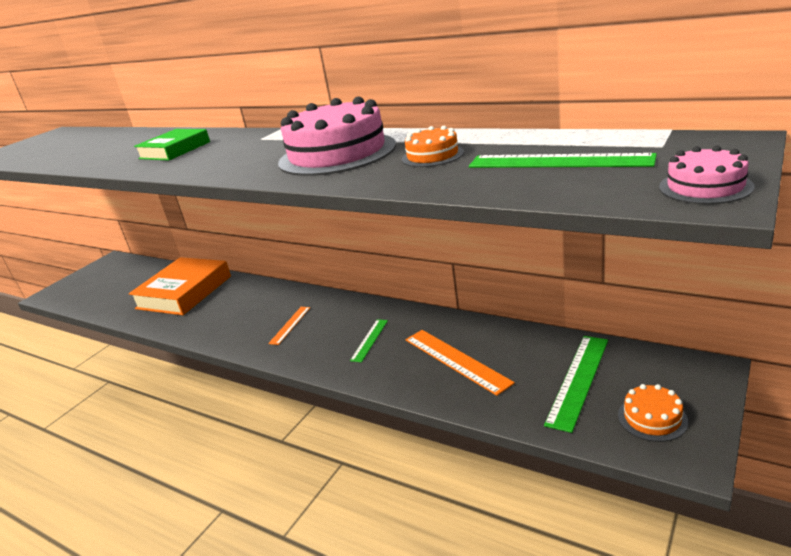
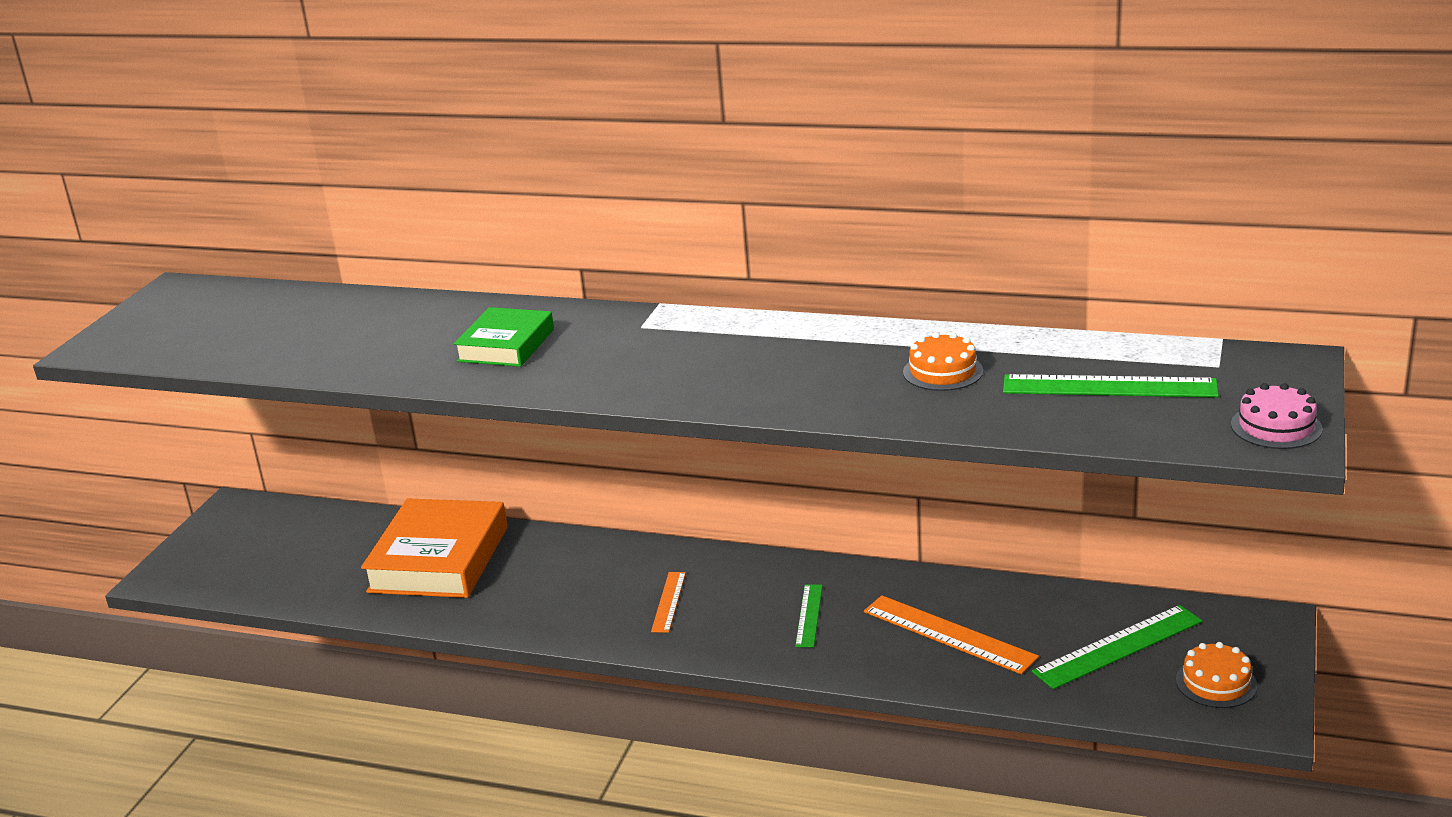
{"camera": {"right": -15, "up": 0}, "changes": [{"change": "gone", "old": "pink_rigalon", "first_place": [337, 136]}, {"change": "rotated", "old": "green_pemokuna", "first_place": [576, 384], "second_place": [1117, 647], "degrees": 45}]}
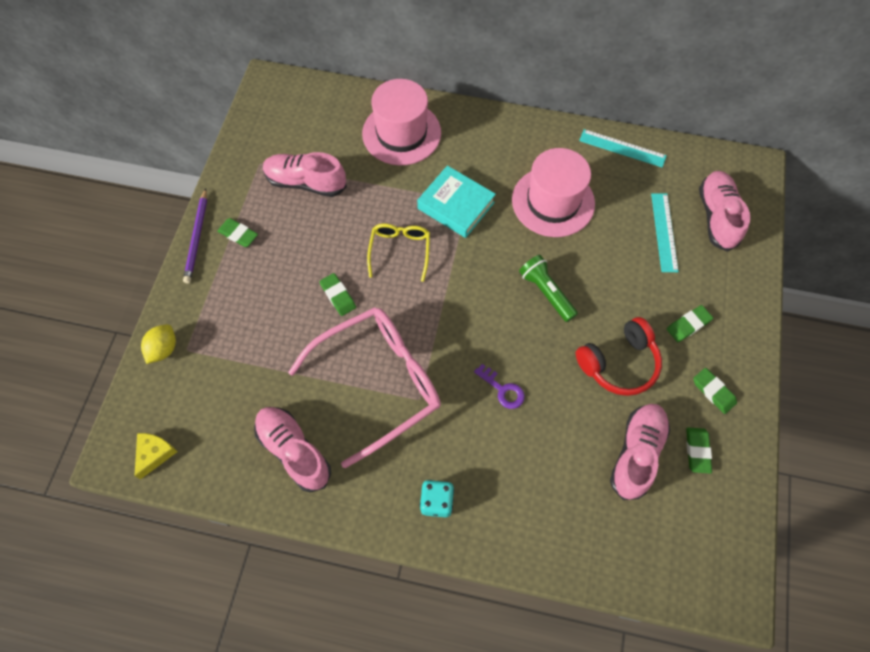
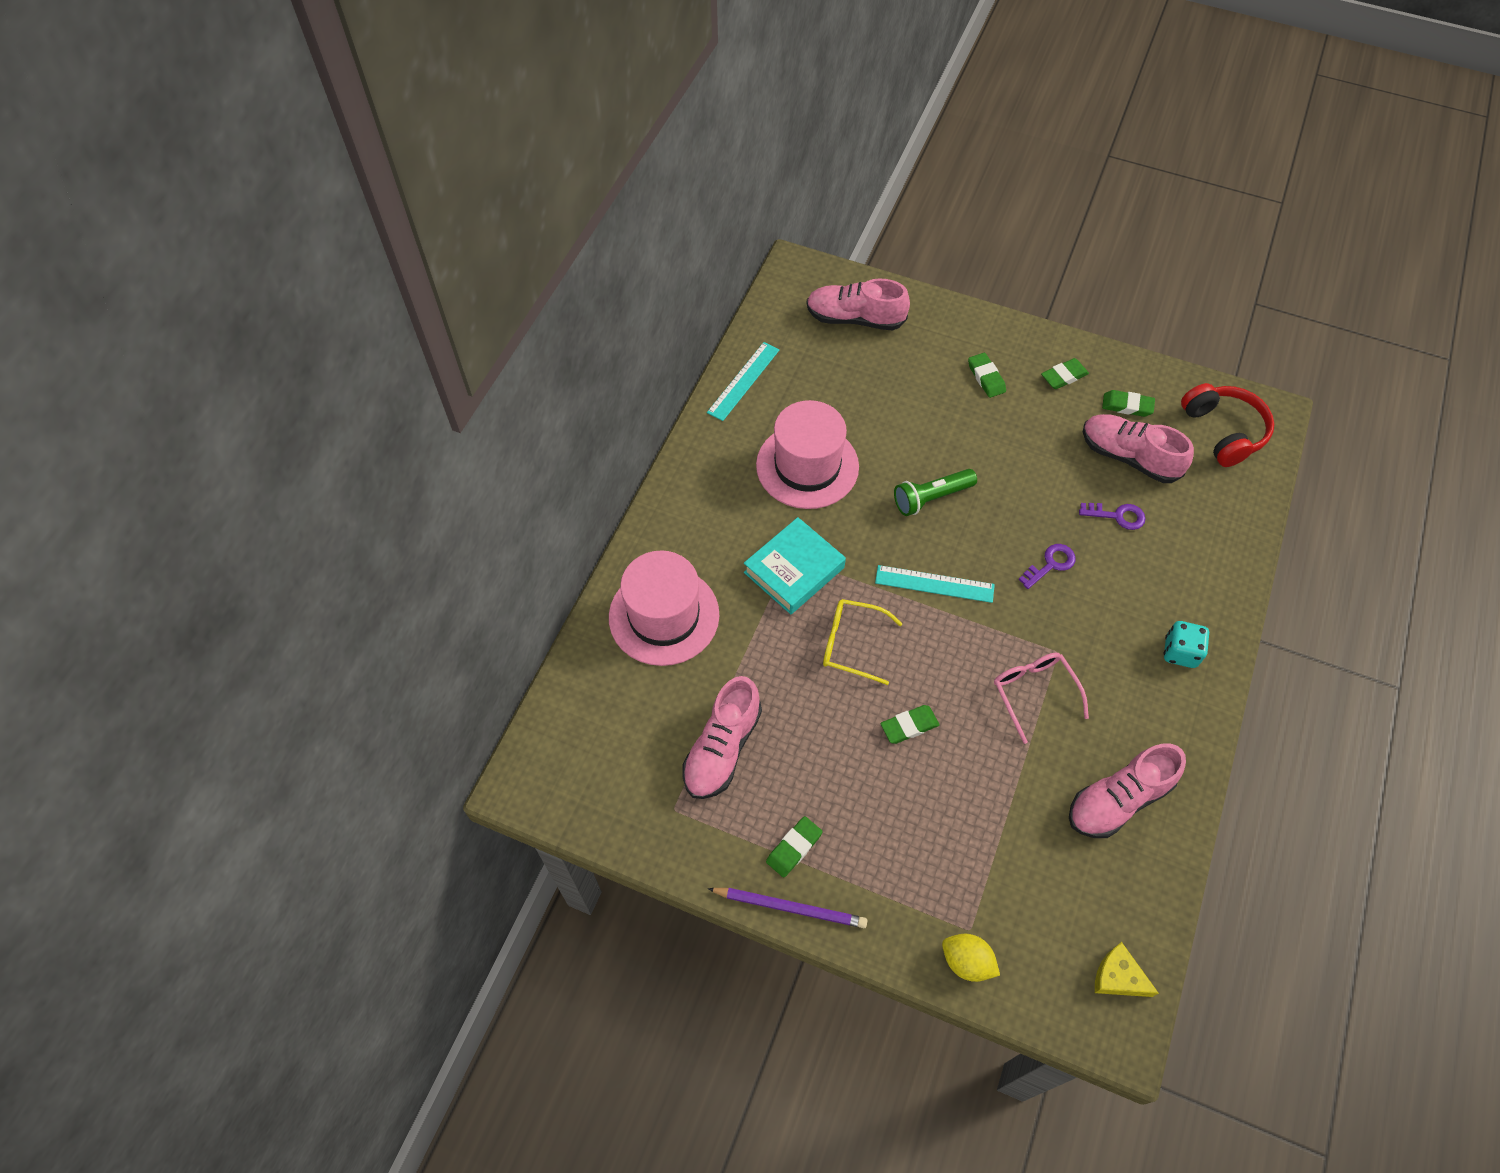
{"camera": {"right": -80, "up": -5}, "changes": [{"change": "new", "new": "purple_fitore", "second_place": [1112, 516]}, {"change": "shifted", "old": "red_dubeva", "first_place": [619, 356], "second_place": [1227, 425]}, {"change": "shifted", "old": "turquoise_pemokuna", "first_place": [665, 232], "second_place": [935, 584]}, {"change": "scaled", "old": "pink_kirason", "first_place": [364, 387], "second_place": [1041, 698], "factor": 0.51}]}
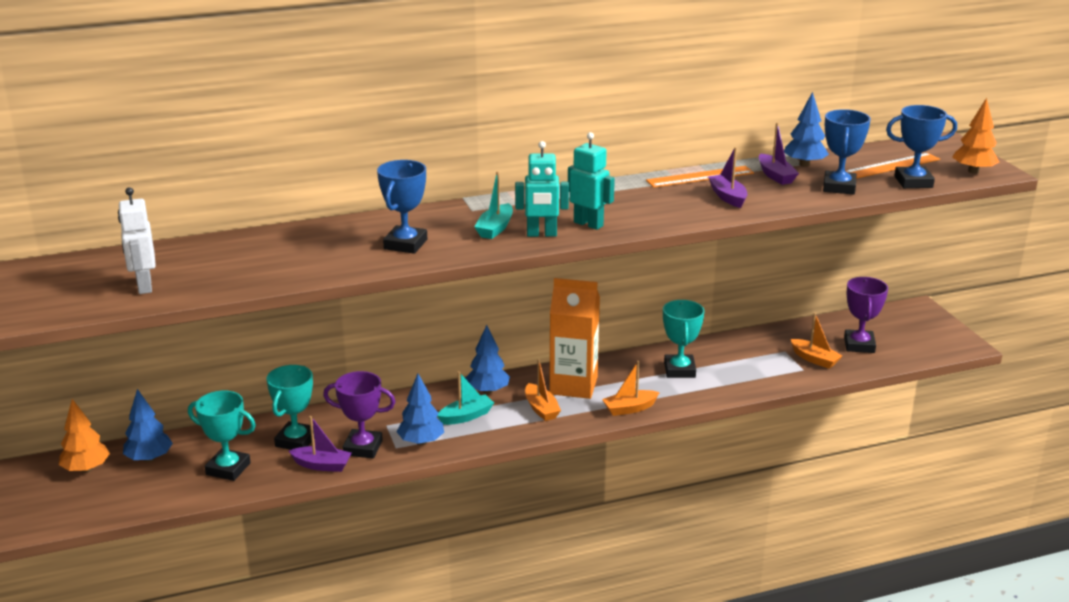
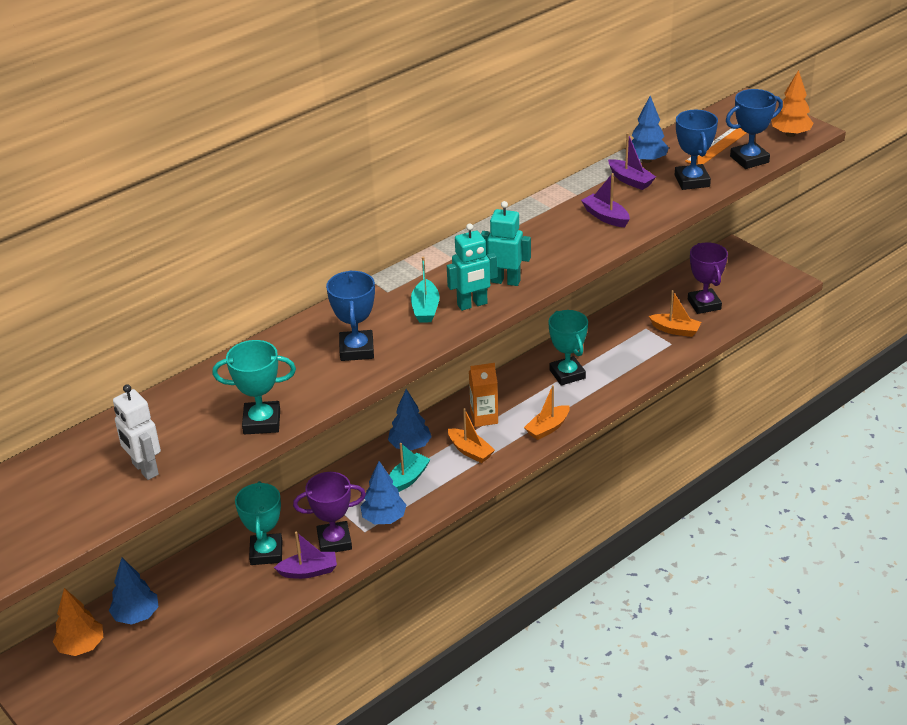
{"camera": {"right": -20, "up": 10}, "changes": [{"change": "gone", "old": "orange_pemokuna", "first_place": [700, 177]}, {"change": "shifted", "old": "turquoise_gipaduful", "first_place": [222, 436], "second_place": [254, 387]}, {"change": "scaled", "old": "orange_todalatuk", "first_place": [574, 338], "second_place": [483, 395], "factor": 0.59}]}
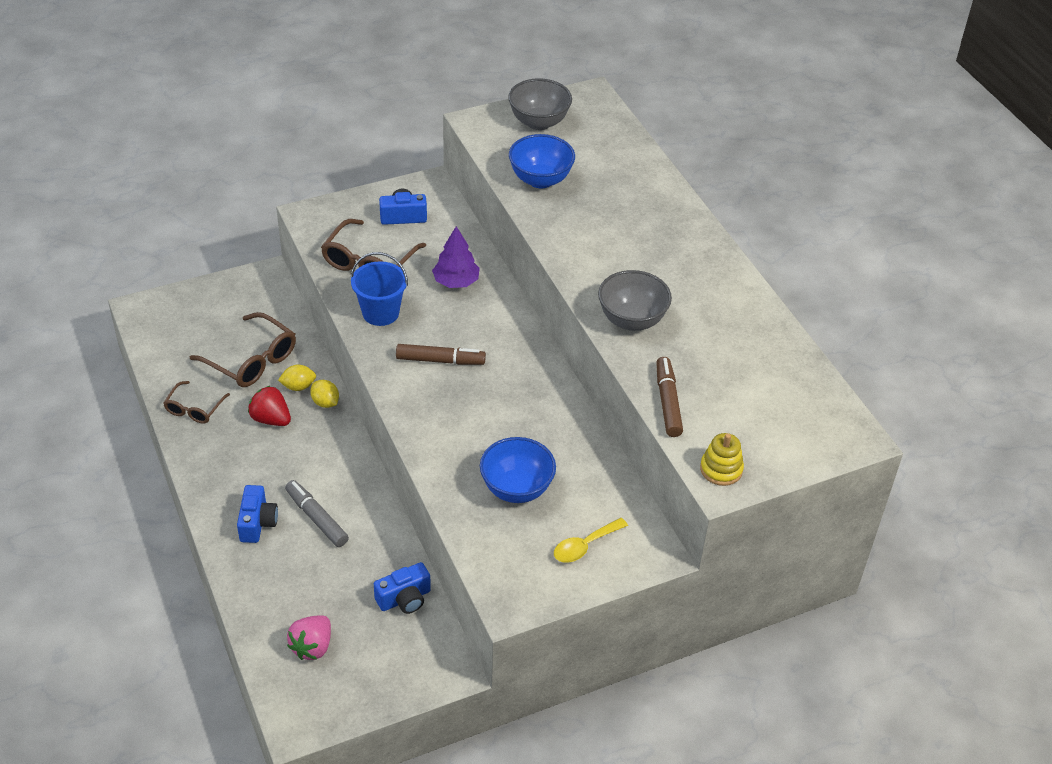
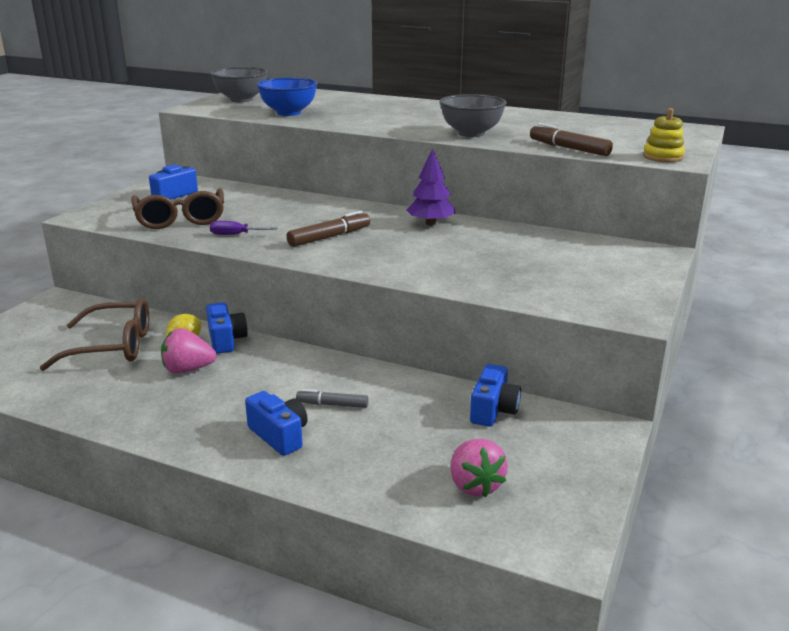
{"camera": {"right": -40, "up": -20}, "changes": [{"change": "gone", "old": "brown_kirason", "first_place": [196, 402]}, {"change": "gone", "old": "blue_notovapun", "first_place": [518, 470]}, {"change": "gone", "old": "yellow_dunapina", "first_place": [591, 540]}, {"change": "shifted", "old": "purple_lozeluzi", "first_place": [456, 257], "second_place": [430, 187]}, {"change": "swapped", "old": "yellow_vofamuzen", "new": "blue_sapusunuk", "first_place": [324, 394], "second_place": [227, 328]}, {"change": "swapped", "old": "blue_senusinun", "new": "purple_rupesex", "first_place": [379, 289], "second_place": [243, 228]}, {"change": "repainted", "old": "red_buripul", "new": "pink_buripul", "first_place": [269, 406], "second_place": [188, 351]}, {"change": "scaled", "old": "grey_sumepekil", "first_place": [317, 513], "second_place": [332, 398], "factor": 0.65}]}
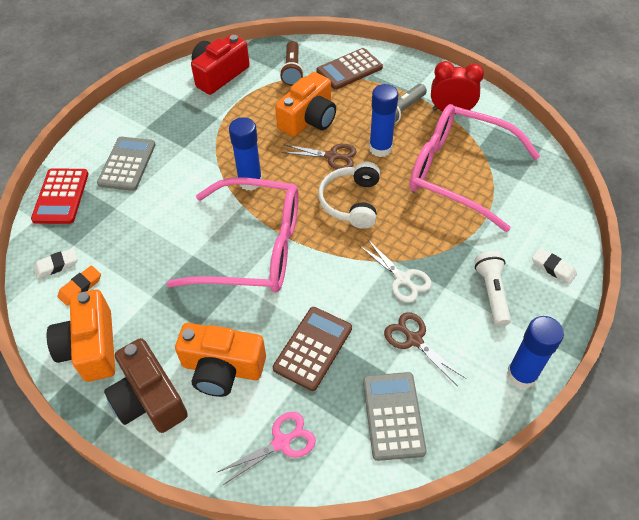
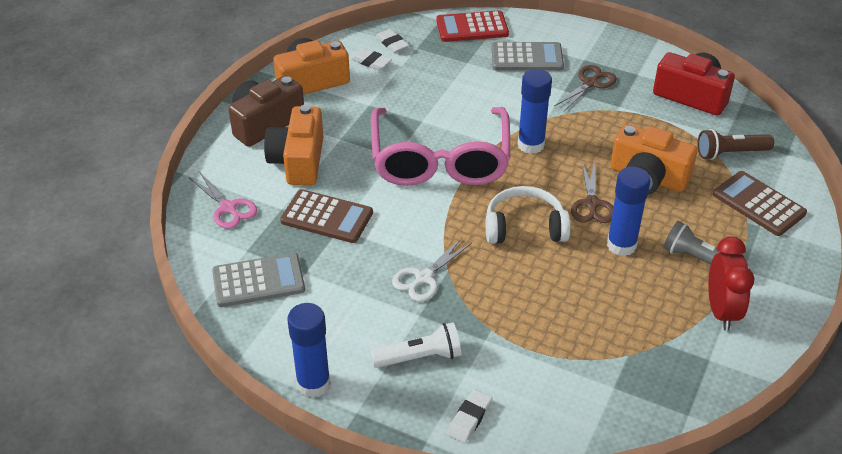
{"camera": {"right": 80, "up": -10}, "changes": [{"change": "gone", "old": "pink_kirason", "first_place": [474, 168]}, {"change": "shifted", "old": "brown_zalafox", "first_place": [425, 349], "second_place": [585, 88]}, {"change": "repainted", "old": "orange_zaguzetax", "new": "white_zaguzetax", "first_place": [79, 285], "second_place": [371, 59]}]}
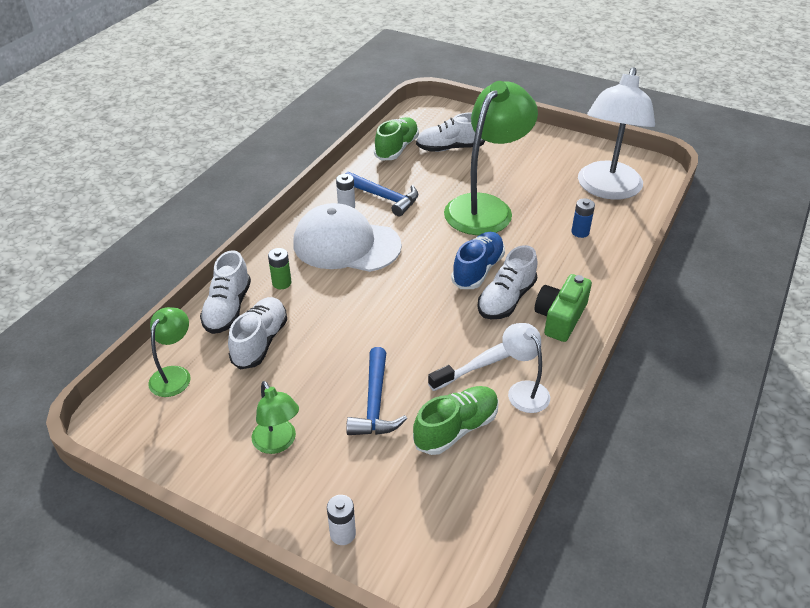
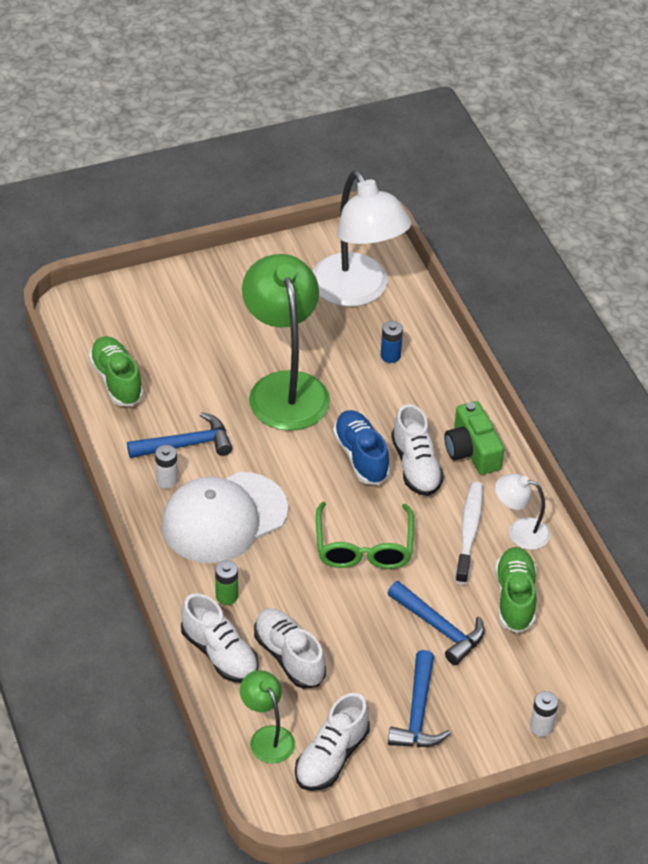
{"camera": {"right": -50, "up": 5}, "changes": [{"change": "new", "new": "green_kirason", "second_place": [365, 535]}, {"change": "shifted", "old": "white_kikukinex", "first_place": [450, 132], "second_place": [332, 742]}, {"change": "swapped", "old": "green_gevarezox", "new": "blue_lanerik", "first_place": [275, 417], "second_place": [419, 698]}]}
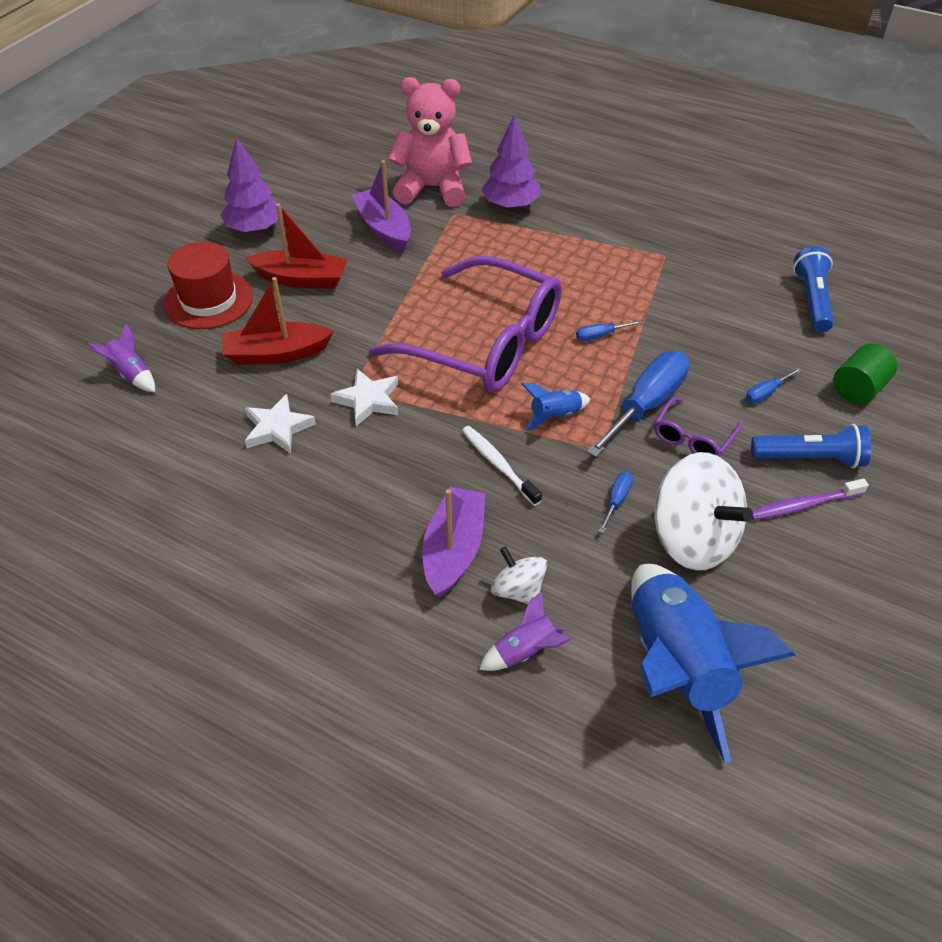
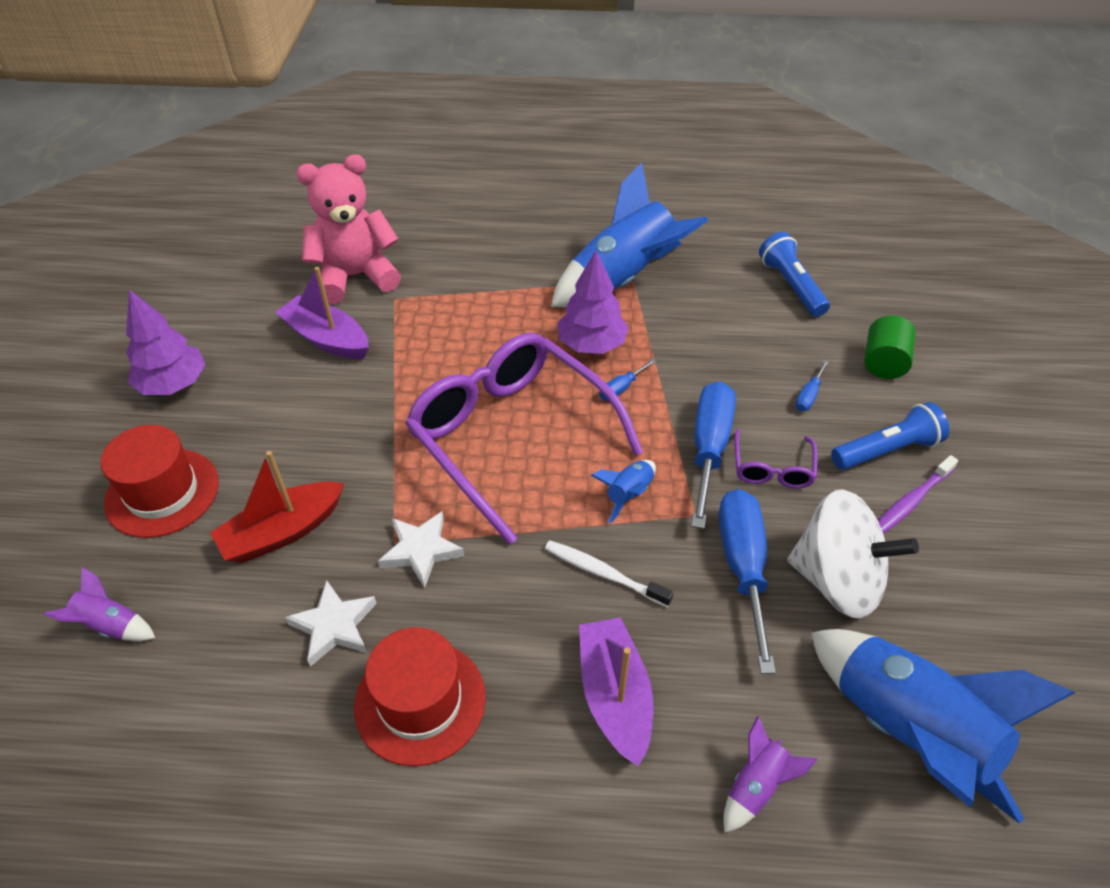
{"camera": {"right": -25, "up": 0}, "changes": [{"change": "gone", "old": "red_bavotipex", "first_place": [297, 246]}, {"change": "gone", "old": "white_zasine", "first_place": [519, 575]}, {"change": "new", "new": "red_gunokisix", "second_place": [420, 696]}, {"change": "new", "new": "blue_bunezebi", "second_place": [629, 235]}, {"change": "shifted", "old": "purple_lozeluzi", "first_place": [510, 162], "second_place": [593, 302]}, {"change": "rotated", "old": "purple_kirason", "first_place": [465, 324], "second_place": [524, 439], "degrees": -135}, {"change": "scaled", "old": "blue_rupesex", "first_place": [616, 502], "second_place": [747, 581], "factor": 2.24}]}
